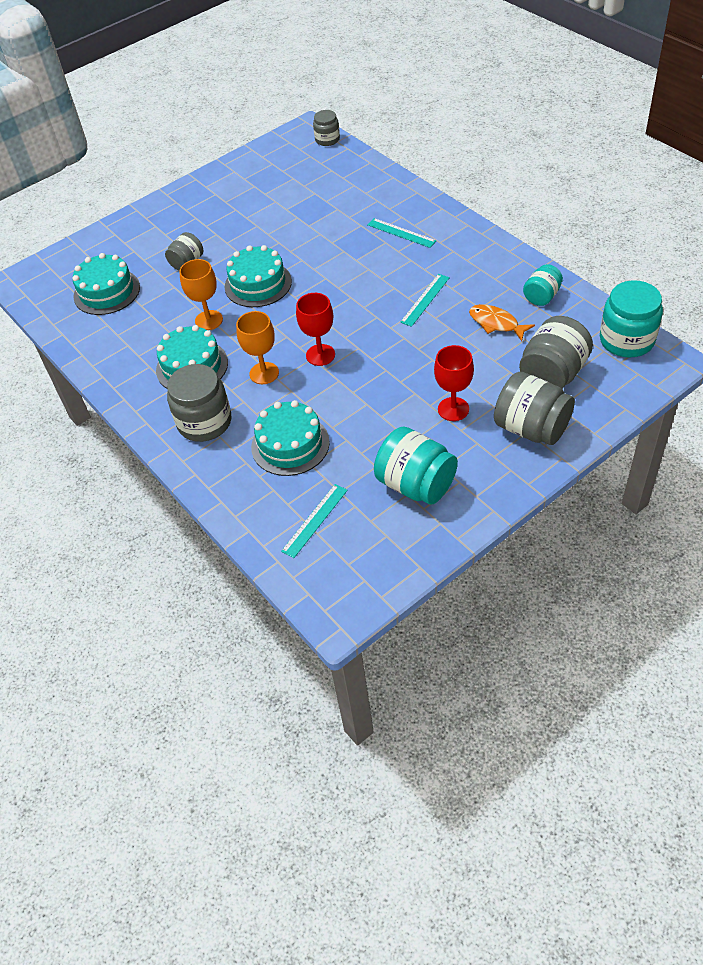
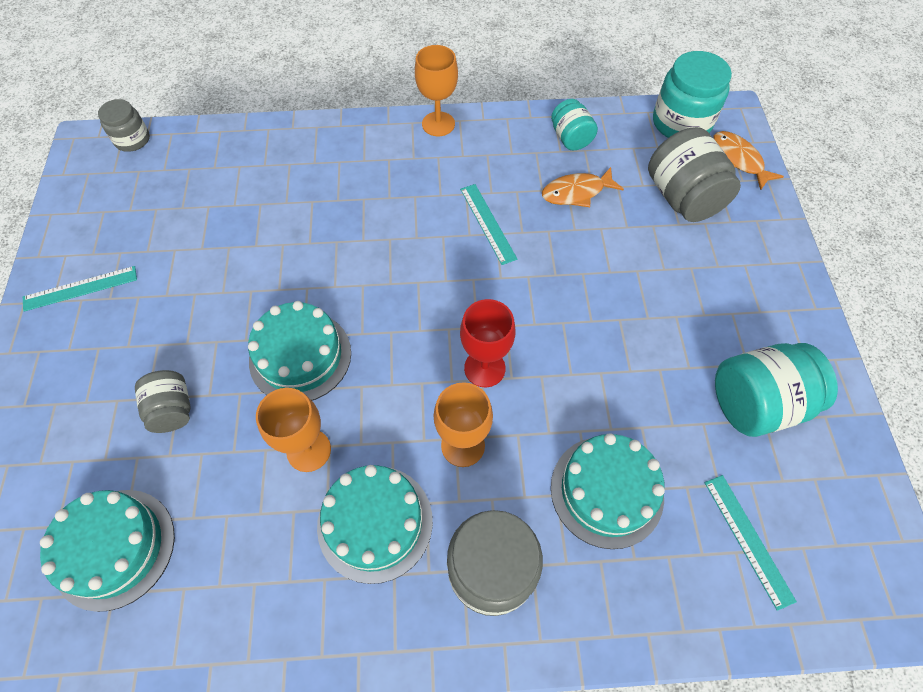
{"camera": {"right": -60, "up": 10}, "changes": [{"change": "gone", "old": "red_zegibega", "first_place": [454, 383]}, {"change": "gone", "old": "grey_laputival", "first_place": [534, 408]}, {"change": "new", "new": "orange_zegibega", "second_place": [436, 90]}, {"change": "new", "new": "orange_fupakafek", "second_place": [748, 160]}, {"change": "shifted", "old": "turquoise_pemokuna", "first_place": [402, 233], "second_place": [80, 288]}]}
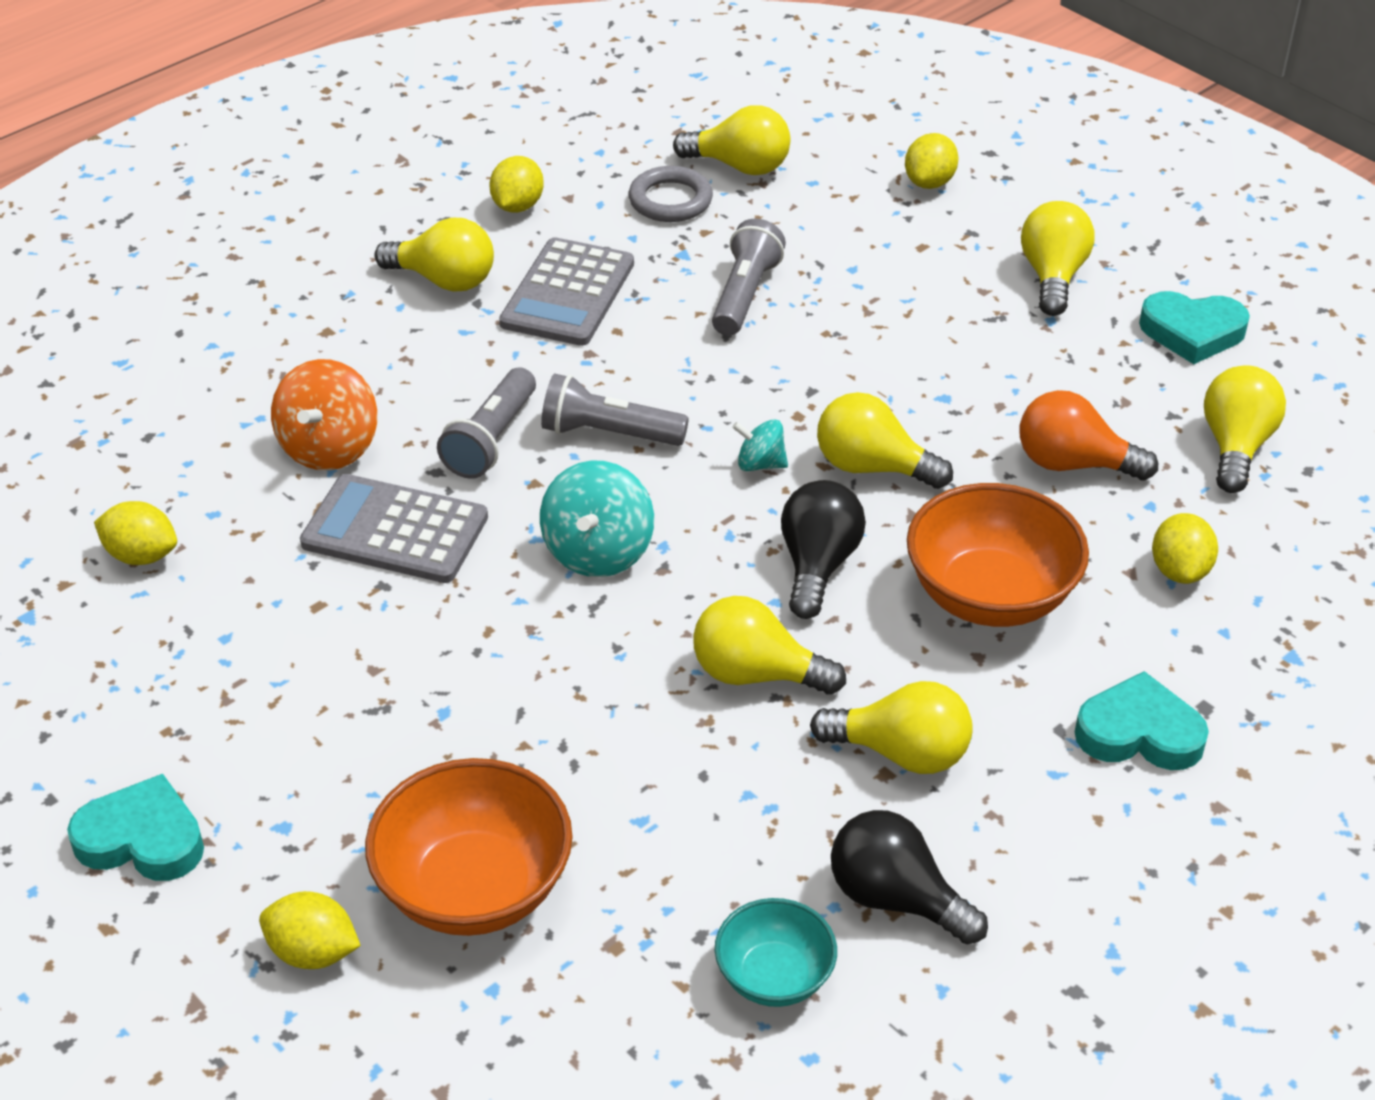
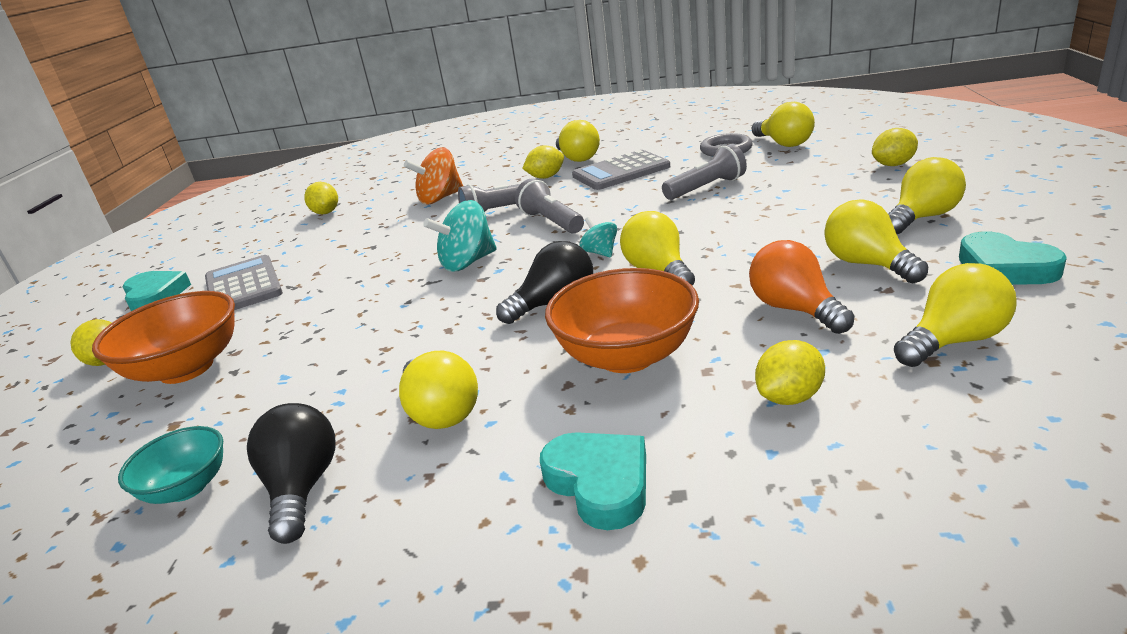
{"camera": {"right": 50, "up": -15}, "changes": [{"change": "shifted", "old": "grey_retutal", "first_place": [394, 528], "second_place": [244, 282]}, {"change": "shifted", "old": "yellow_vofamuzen", "first_place": [517, 184], "second_place": [543, 162]}, {"change": "shifted", "old": "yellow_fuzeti", "first_place": [769, 645], "second_place": [876, 241]}]}
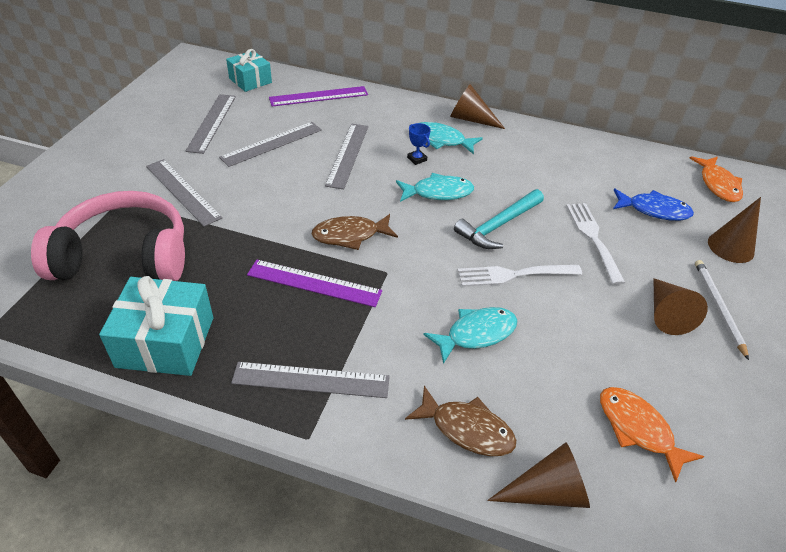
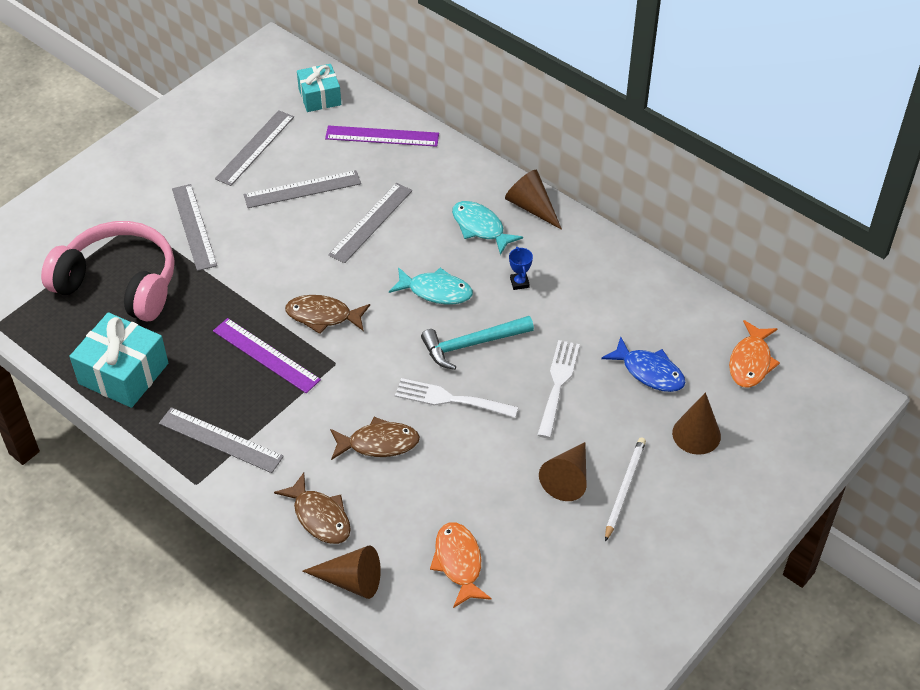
{"camera": {"right": 25, "up": 5}, "changes": [{"change": "shifted", "old": "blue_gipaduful", "first_place": [419, 144], "second_place": [521, 268]}, {"change": "repainted", "old": "turquoise_fupakafek", "new": "brown_fupakafek", "first_place": [470, 335], "second_place": [375, 438]}]}
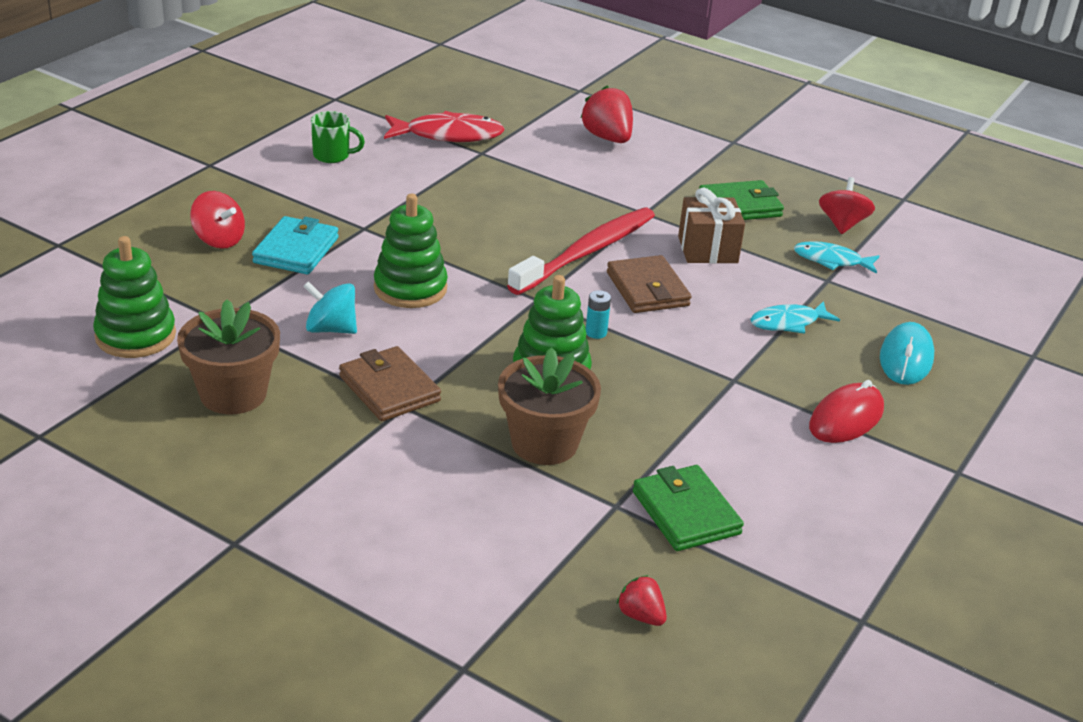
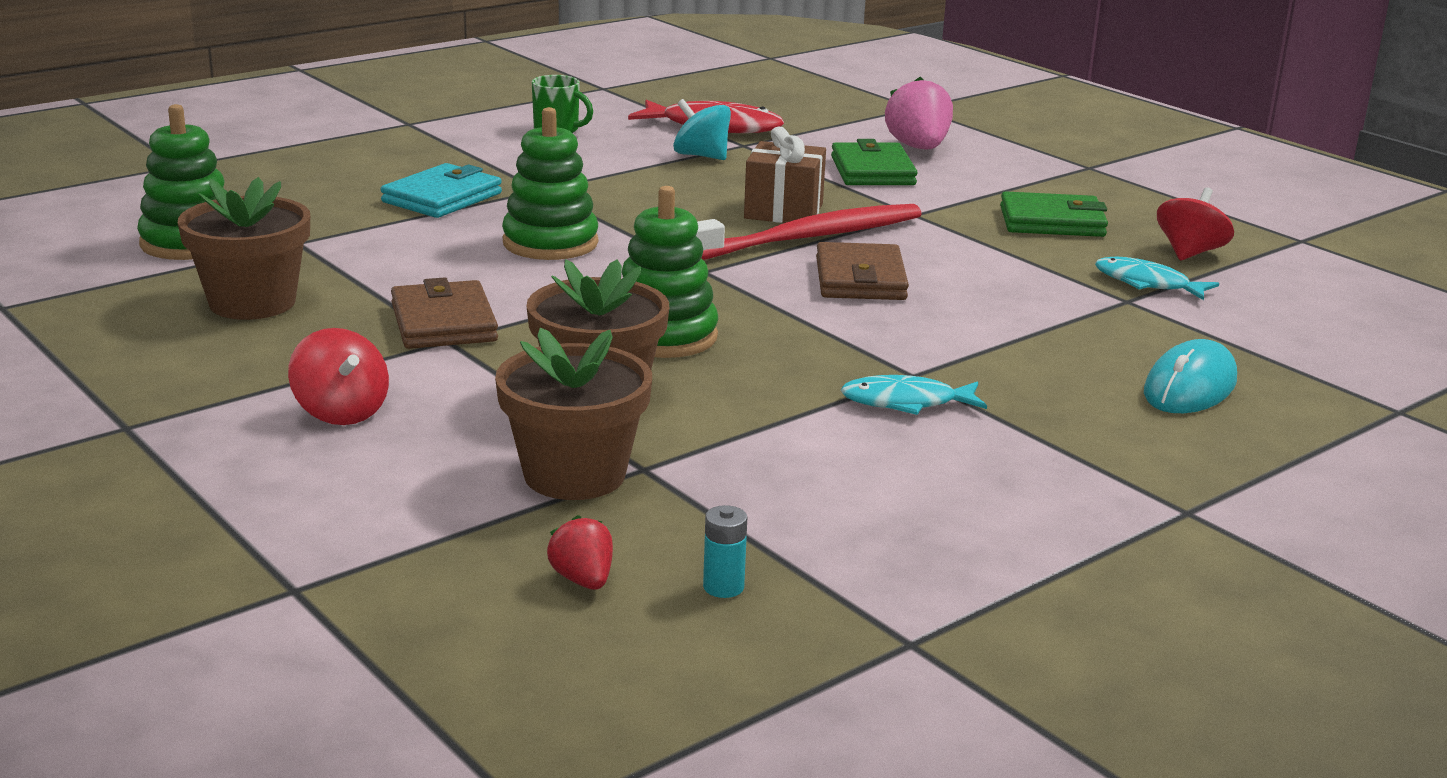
{"camera": {"right": 20, "up": -10}, "changes": [{"change": "gone", "old": "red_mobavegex", "first_place": [846, 411]}, {"change": "new", "new": "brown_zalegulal", "second_place": [573, 414]}, {"change": "shifted", "old": "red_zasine", "first_place": [217, 220], "second_place": [338, 376]}, {"change": "shifted", "old": "turquoise_zasine", "first_place": [330, 307], "second_place": [702, 129]}, {"change": "shifted", "old": "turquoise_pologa", "first_place": [598, 314], "second_place": [725, 551]}, {"change": "shifted", "old": "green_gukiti", "first_place": [688, 508], "second_place": [874, 162]}, {"change": "shifted", "old": "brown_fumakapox", "first_place": [711, 225], "second_place": [785, 175]}, {"change": "shifted", "old": "turquoise_fupakafek", "first_place": [795, 317], "second_place": [913, 395]}, {"change": "repainted", "old": "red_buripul", "new": "pink_buripul", "first_place": [606, 114], "second_place": [919, 113]}]}
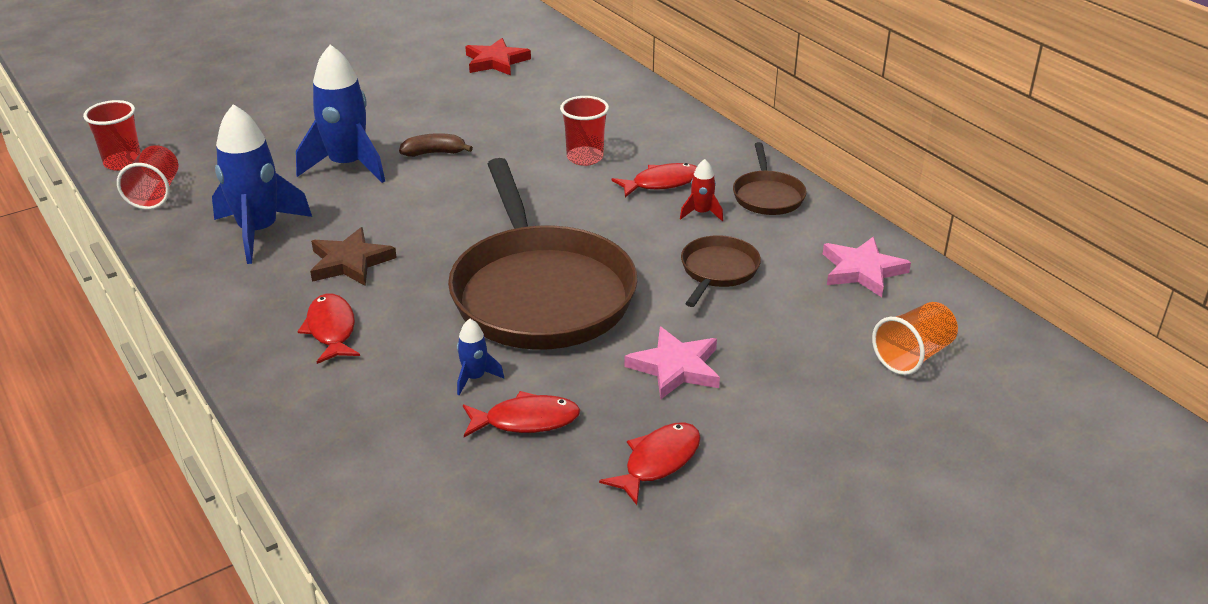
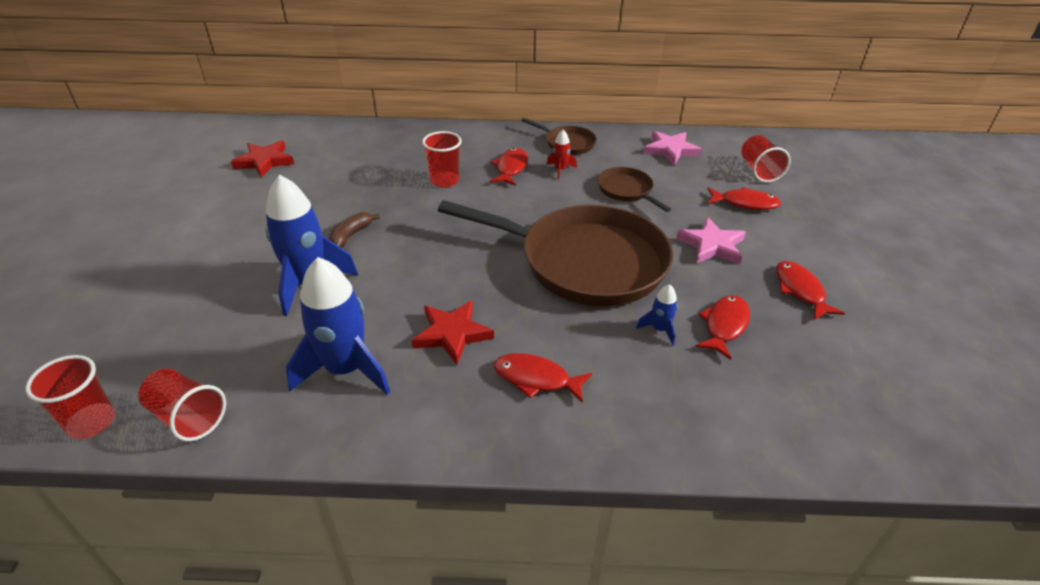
{"camera": {"right": -55, "up": 5}, "changes": [{"change": "new", "new": "red_fupakafek", "second_place": [744, 198]}, {"change": "repainted", "old": "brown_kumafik", "new": "red_kumafik", "first_place": [353, 256], "second_place": [453, 333]}, {"change": "repainted", "old": "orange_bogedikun", "new": "red_bogedikun", "first_place": [915, 338], "second_place": [765, 159]}]}
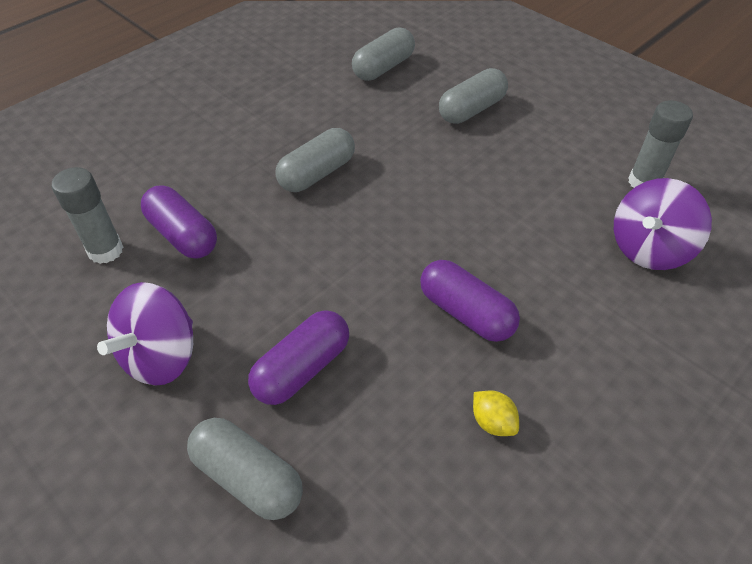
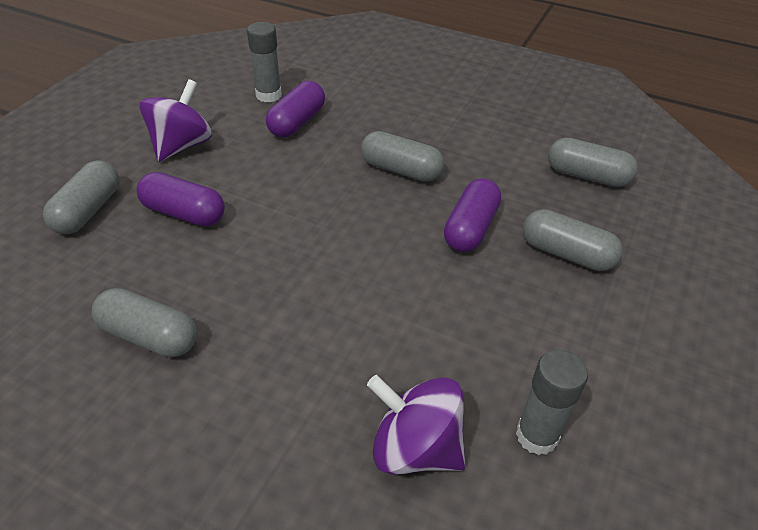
{"camera": {"right": 70, "up": -5}, "changes": [{"change": "shifted", "old": "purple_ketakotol", "first_place": [470, 301], "second_place": [472, 215]}, {"change": "swapped", "old": "yellow_vofamuzen", "new": "grey_ketakotol", "first_place": [496, 413], "second_place": [144, 323]}, {"change": "rotated", "old": "purple_zasine", "first_place": [145, 334], "second_place": [175, 120], "degrees": 105}]}
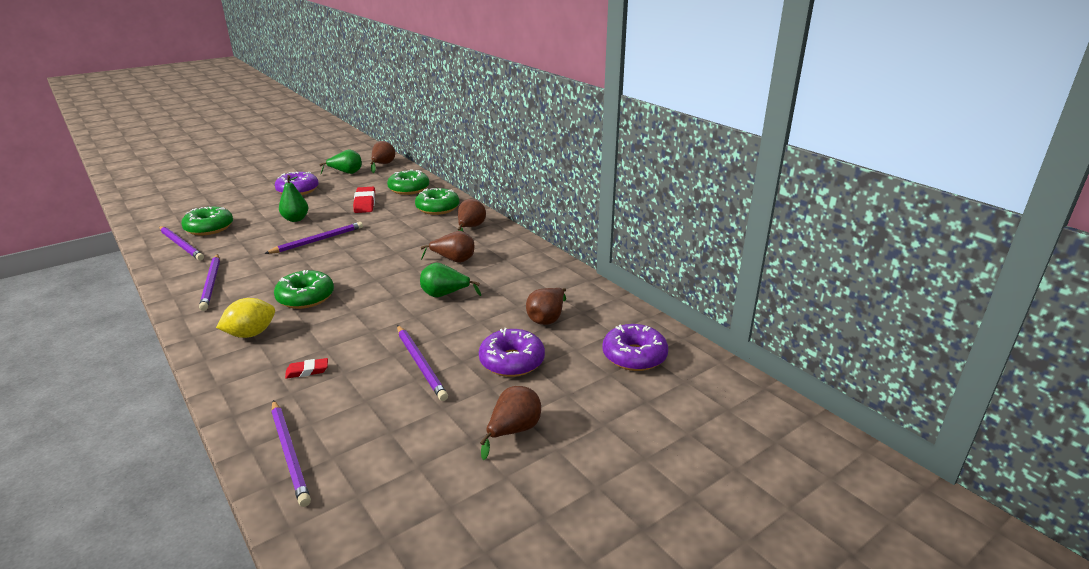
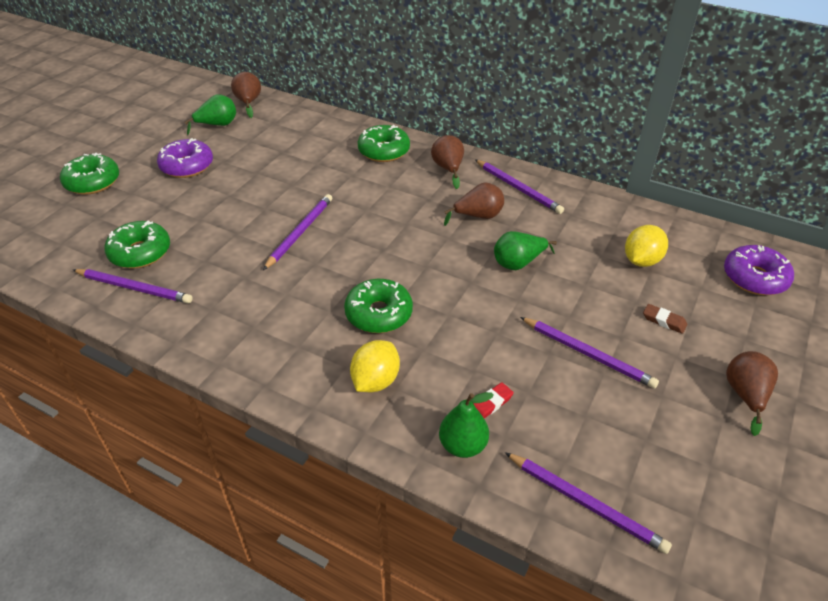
{"camera": {"right": -25, "up": 15}, "changes": [{"change": "gone", "old": "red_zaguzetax", "first_place": [364, 200]}, {"change": "shifted", "old": "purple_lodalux", "first_place": [209, 282], "second_place": [519, 187]}, {"change": "shifted", "old": "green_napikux", "first_place": [293, 198], "second_place": [466, 425]}, {"change": "shifted", "old": "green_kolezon", "first_place": [408, 182], "second_place": [89, 174]}, {"change": "swapped", "old": "purple_kolezon", "new": "brown_zaguzetax", "first_place": [512, 352], "second_place": [665, 319]}, {"change": "swapped", "old": "brown_napikux", "new": "yellow_vofamuzen", "first_place": [546, 306], "second_place": [646, 246]}]}
